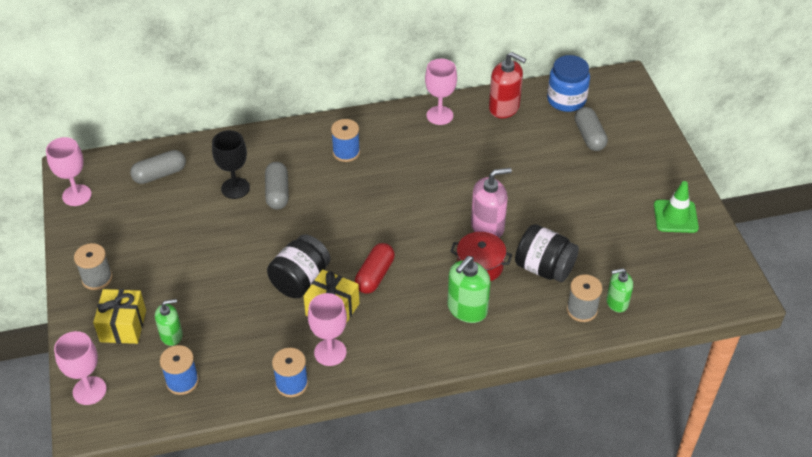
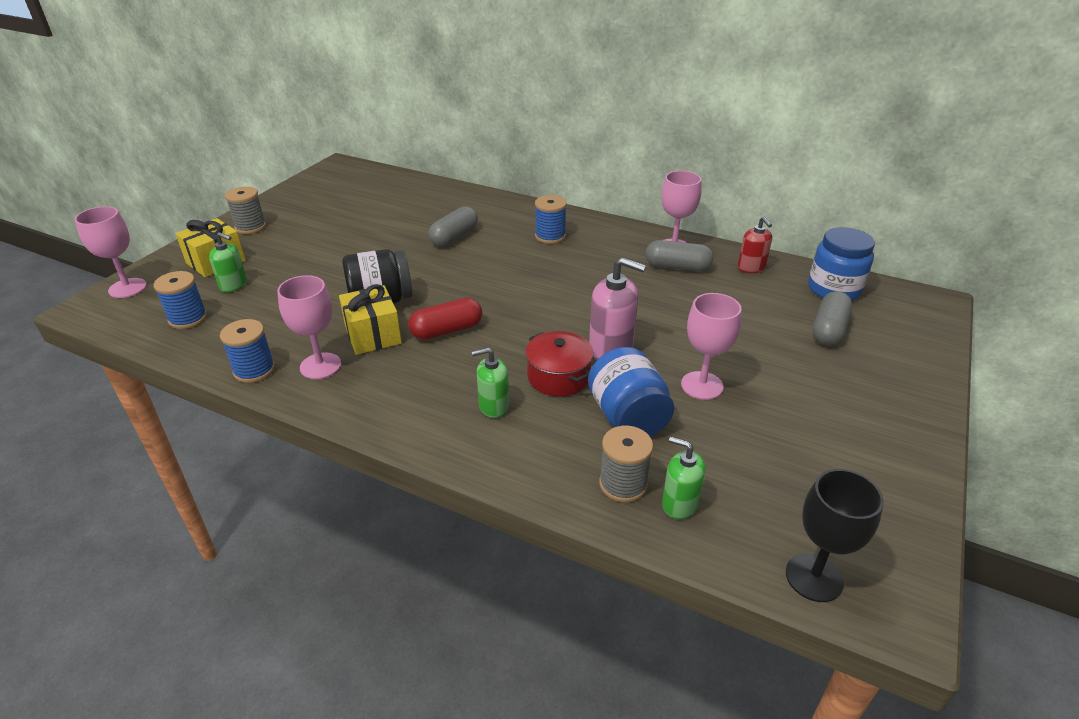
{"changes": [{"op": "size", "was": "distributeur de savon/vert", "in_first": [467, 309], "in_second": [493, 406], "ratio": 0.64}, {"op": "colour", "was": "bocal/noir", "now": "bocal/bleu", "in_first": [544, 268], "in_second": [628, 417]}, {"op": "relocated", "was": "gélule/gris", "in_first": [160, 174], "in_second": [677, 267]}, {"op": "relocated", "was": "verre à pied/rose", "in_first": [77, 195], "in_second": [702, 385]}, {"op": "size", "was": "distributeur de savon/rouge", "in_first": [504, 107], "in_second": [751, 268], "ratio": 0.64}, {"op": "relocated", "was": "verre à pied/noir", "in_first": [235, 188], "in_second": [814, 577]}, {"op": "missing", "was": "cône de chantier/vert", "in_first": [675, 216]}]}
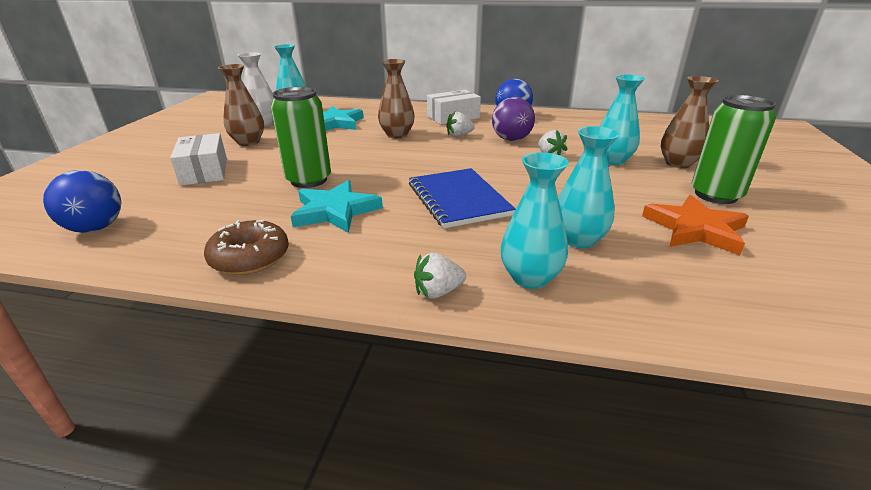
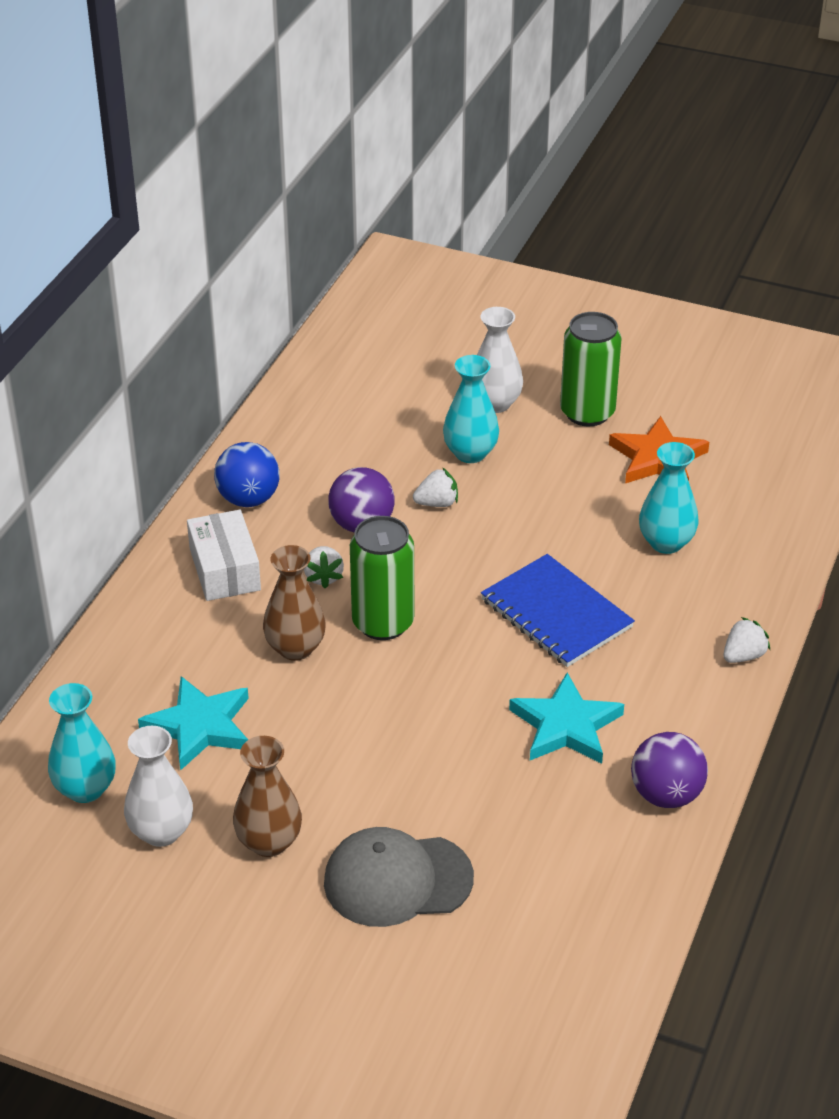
{"changes": [{"op": "exchanged", "was": "boîte/blanc", "now": "casquette/gris", "in_first": [204, 171], "in_second": [397, 880]}, {"op": "relocated", "was": "canette/vert", "in_first": [309, 180], "in_second": [383, 623]}, {"op": "colour", "was": "vase/marron", "now": "vase/blanc", "in_first": [678, 163], "in_second": [495, 403]}, {"op": "spun", "was": "carnet/bleu", "in_first": [458, 199], "in_second": [556, 613], "clockwise": 60}, {"op": "exchanged", "was": "beignet/marron", "now": "balle/violet", "in_first": [250, 258], "in_second": [666, 795]}, {"op": "spun", "was": "fraise/blanc", "in_first": [438, 292], "in_second": [743, 656], "clockwise": -120}, {"op": "missing", "was": "balle/bleu", "in_first": [96, 228]}, {"op": "missing", "was": "vase/turquoise", "in_first": [530, 278]}]}
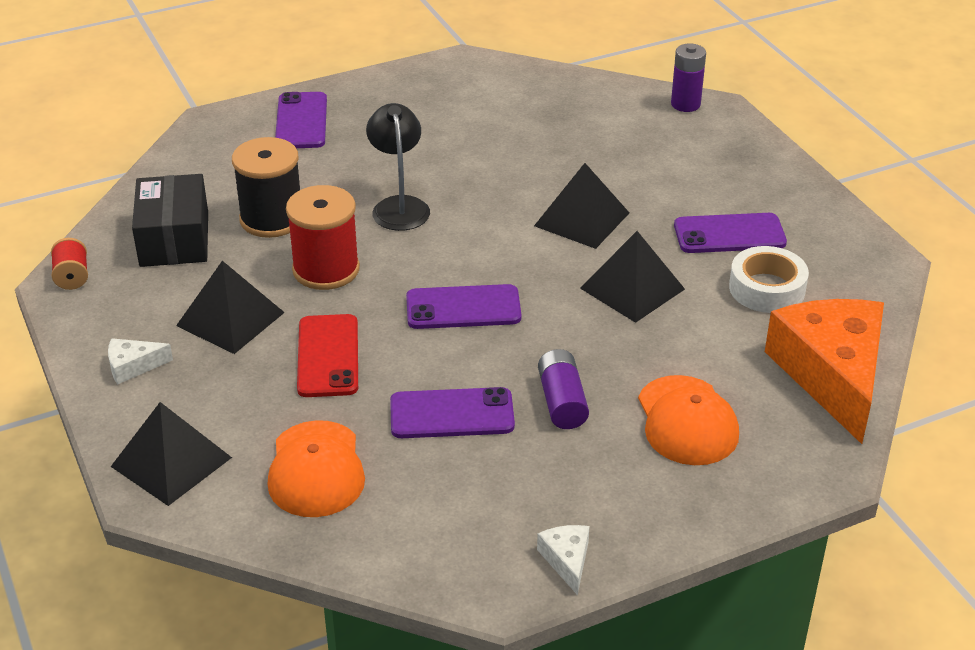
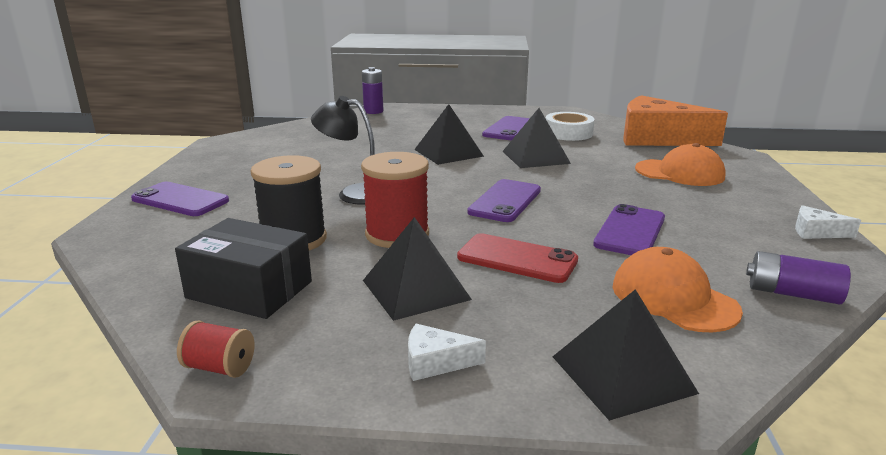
{"changes": [{"op": "spun", "was": "fromage/blanc", "in_first": [133, 366], "in_second": [435, 362], "clockwise": 75}, {"op": "spun", "was": "casquette/orange", "in_first": [316, 469], "in_second": [673, 298], "clockwise": -150}, {"op": "relocated", "was": "pile/violet", "in_first": [562, 402], "in_second": [792, 294]}]}
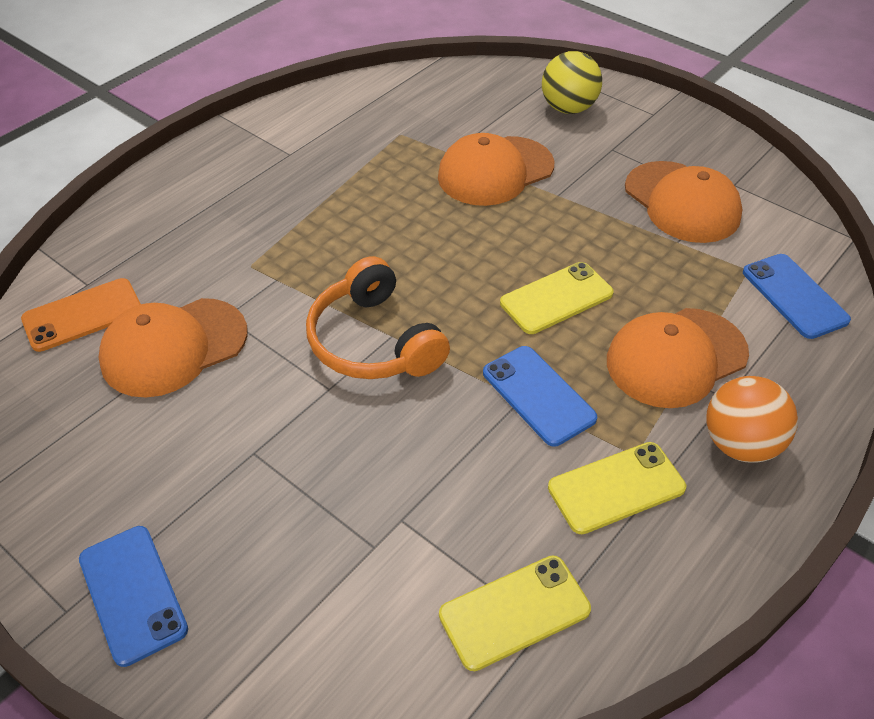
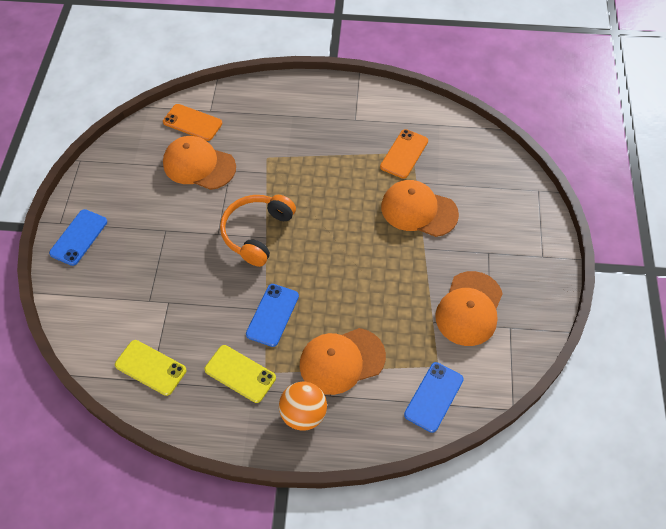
{"changes": [{"op": "spun", "was": "casquette/orange", "in_first": [676, 357], "in_second": [341, 361], "clockwise": -45}, {"op": "appeared", "now": "téléphone/orange", "in_second": [404, 154]}, {"op": "missing", "was": "téléphone/jaune", "in_first": [556, 298]}, {"op": "missing", "was": "balle/jaune", "in_first": [568, 108]}]}
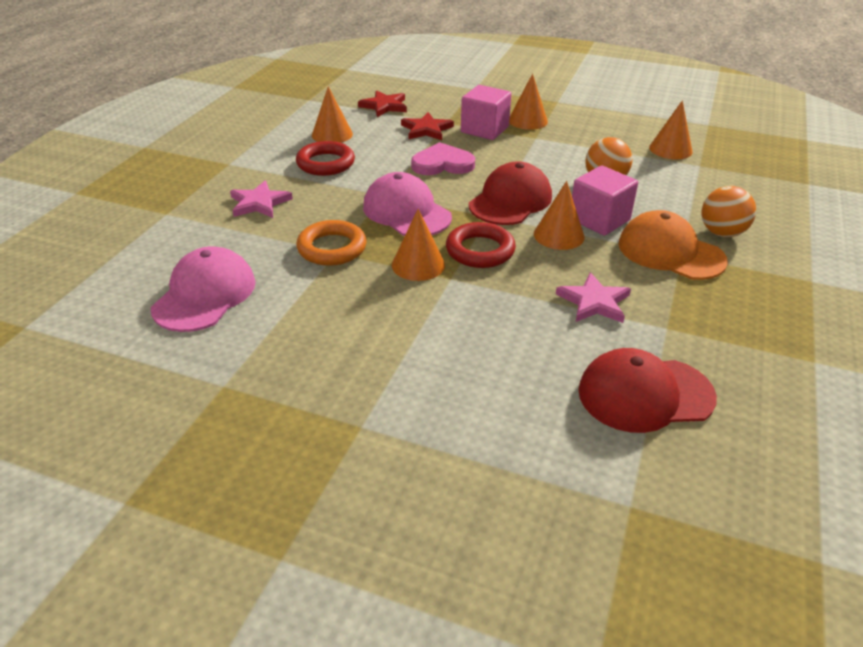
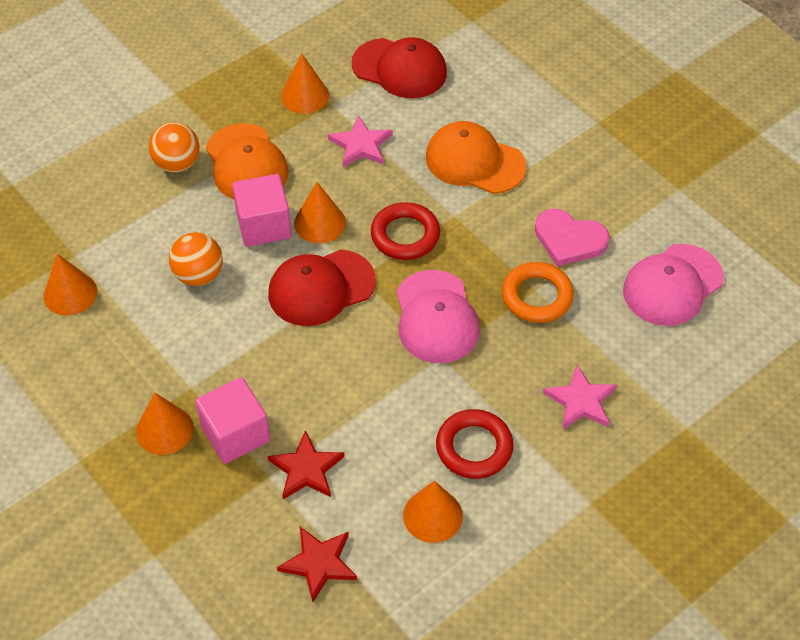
{"changes": [{"op": "relocated", "was": "cône/orange", "in_first": [418, 264], "in_second": [305, 96]}, {"op": "appeared", "now": "casquette/orange", "in_second": [474, 161]}, {"op": "relocated", "was": "cœur/rose", "in_first": [442, 164], "in_second": [569, 239]}]}
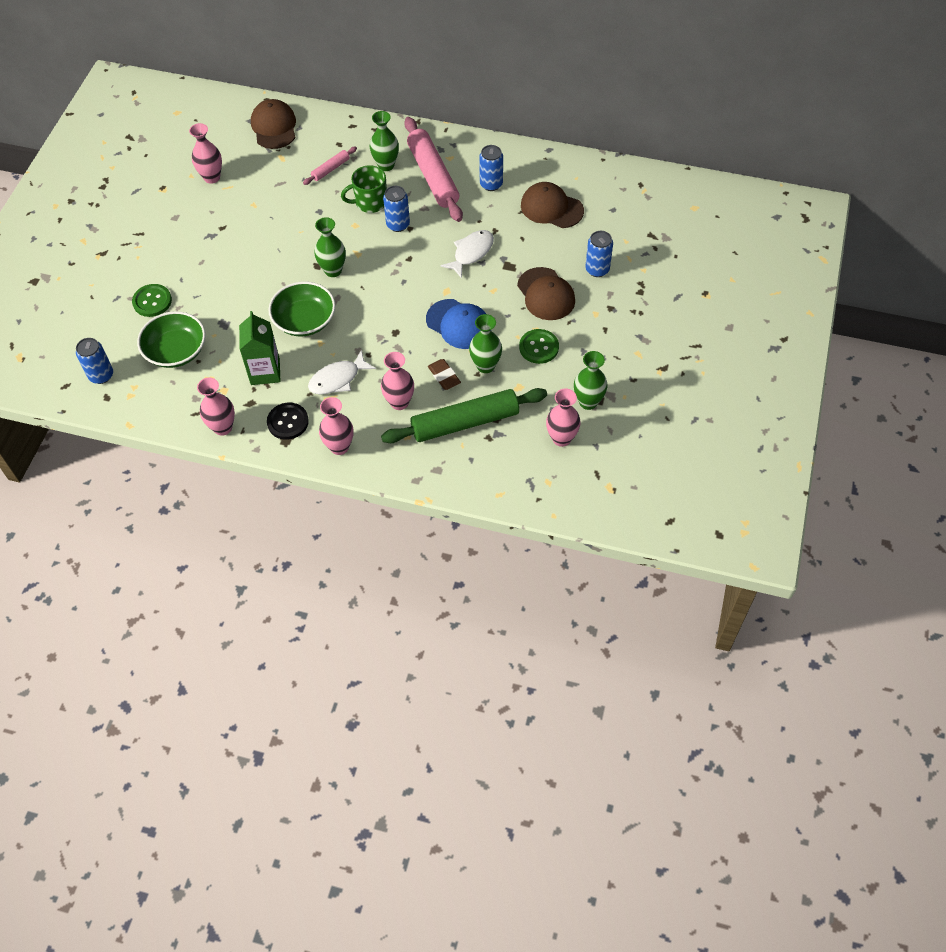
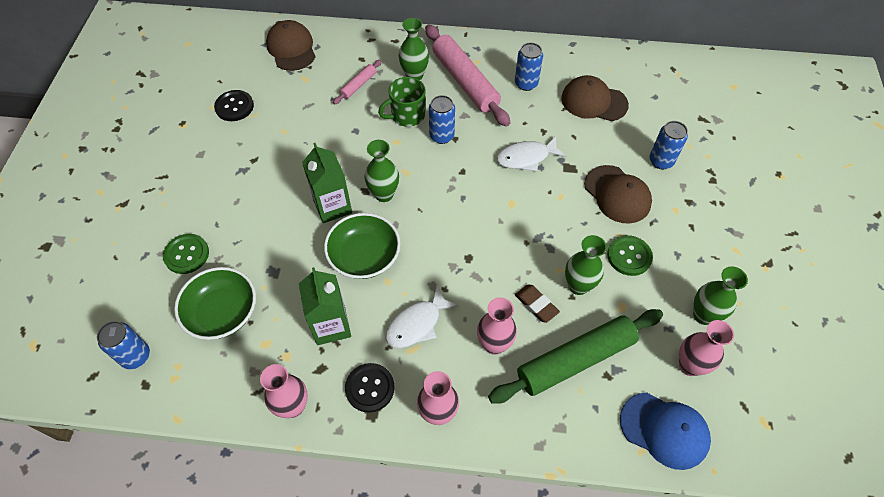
{"changes": [{"op": "exchanged", "was": "vase/rose", "now": "bouton/noir", "in_first": [212, 177], "in_second": [234, 107]}, {"op": "appeared", "now": "brique de lait/vert", "in_second": [332, 206]}, {"op": "spun", "was": "poisson/blanc", "in_first": [471, 253], "in_second": [526, 158], "clockwise": -135}, {"op": "relocated", "was": "casquette/bleu", "in_first": [458, 324], "in_second": [664, 430]}]}
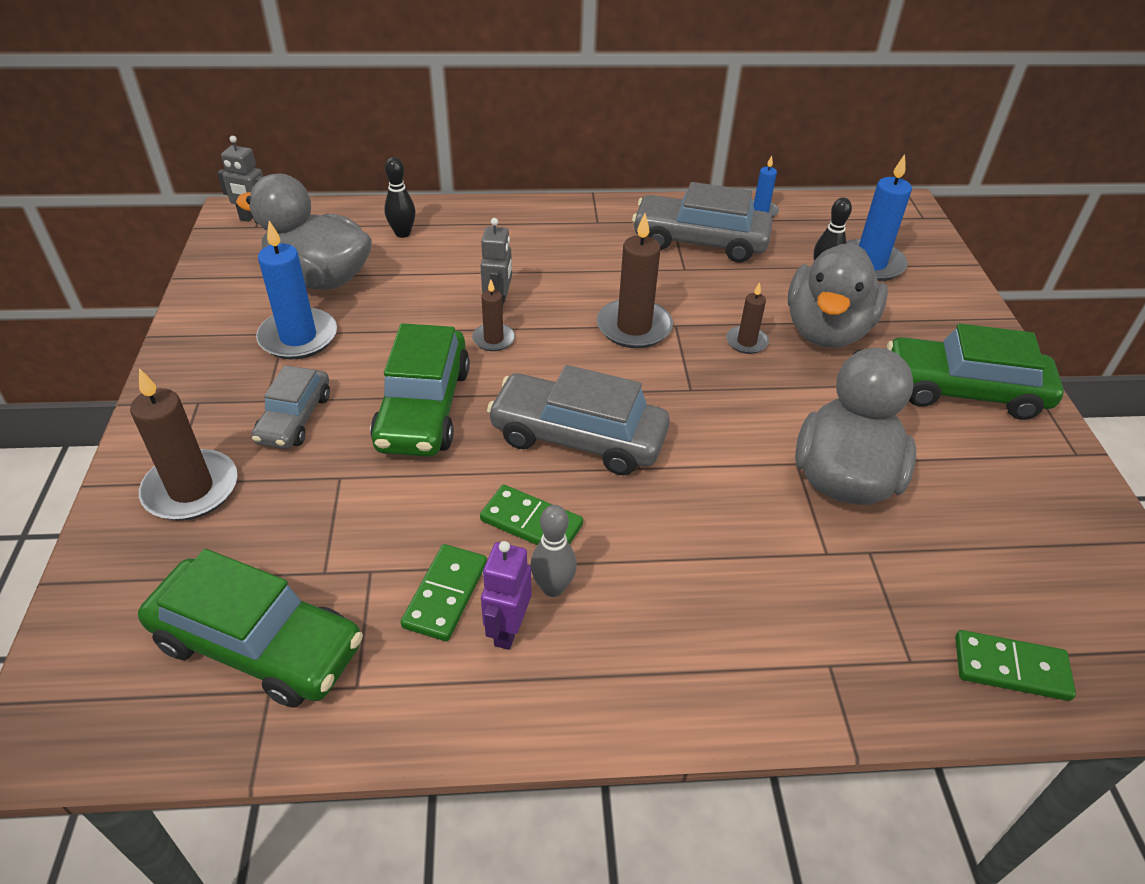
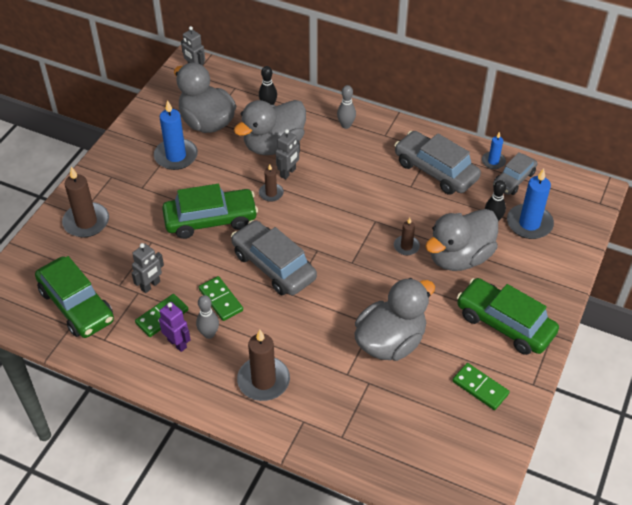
{"changes": [{"op": "appeared", "now": "robot/gris", "in_second": [150, 286]}, {"op": "spun", "was": "robot/violet", "in_first": [507, 630], "in_second": [177, 343], "clockwise": 90}, {"op": "spun", "was": "voiture/vert", "in_first": [423, 408], "in_second": [210, 220], "clockwise": -135}, {"op": "appeared", "now": "canard/gris", "in_second": [274, 145]}, {"op": "relocated", "was": "bougie/marron", "in_first": [634, 327], "in_second": [263, 380]}, {"op": "appeared", "now": "quille/gris", "in_second": [346, 125]}, {"op": "relocated", "was": "domino/vert", "in_first": [1011, 668], "in_second": [480, 388]}, {"op": "relocated", "was": "voiture/gris", "in_first": [294, 418], "in_second": [513, 179]}]}
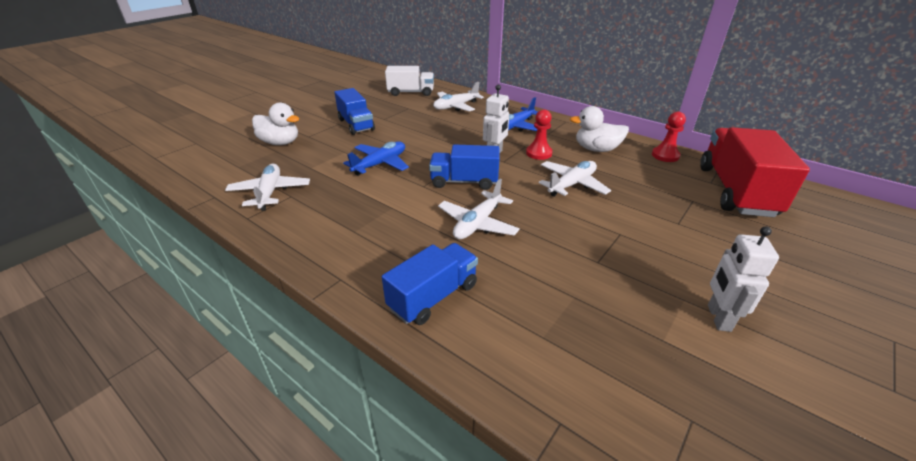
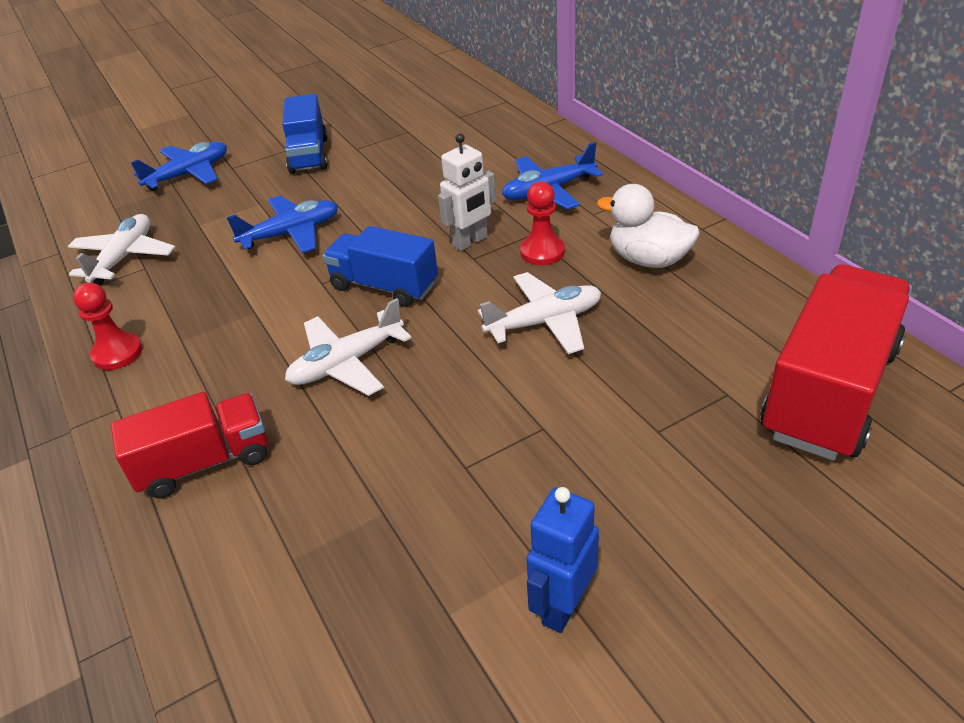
{"changes": [{"op": "relocated", "was": "pion/rouge", "in_first": [665, 155], "in_second": [117, 353]}, {"op": "colour", "was": "camion/bleu", "now": "camion/rouge", "in_first": [433, 296], "in_second": [204, 463]}, {"op": "exchanged", "was": "canard/blanc", "now": "avion/bleu", "in_first": [280, 143], "in_second": [189, 174]}, {"op": "colour", "was": "robot/blanc", "now": "robot/bleu", "in_first": [718, 318], "in_second": [562, 606]}, {"op": "missing", "was": "camion/blanc", "in_first": [411, 92]}, {"op": "missing", "was": "avion/blanc", "in_first": [456, 106]}]}
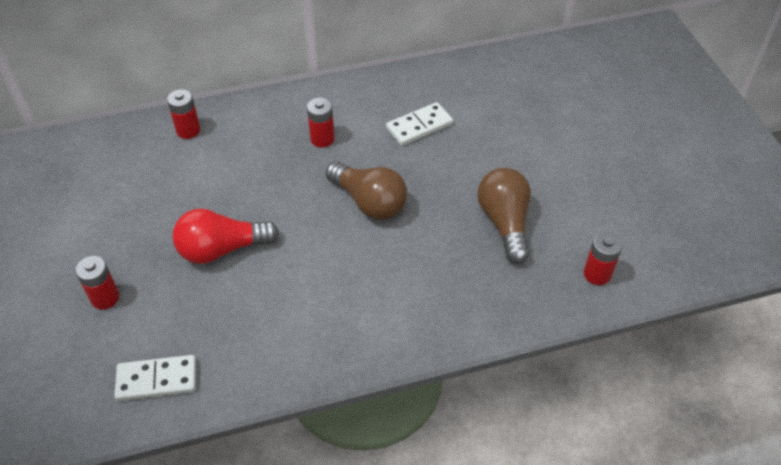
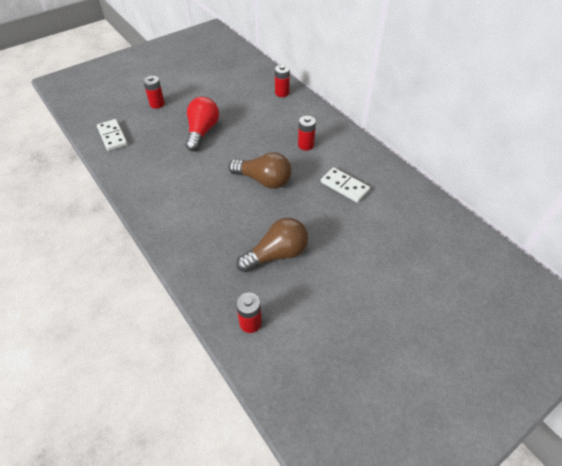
{"changes": [{"op": "spun", "was": "ampoule/rouge", "in_first": [222, 249], "in_second": [202, 132], "clockwise": 45}, {"op": "spun", "was": "ampoule/marron", "in_first": [369, 202], "in_second": [263, 180], "clockwise": -90}]}
